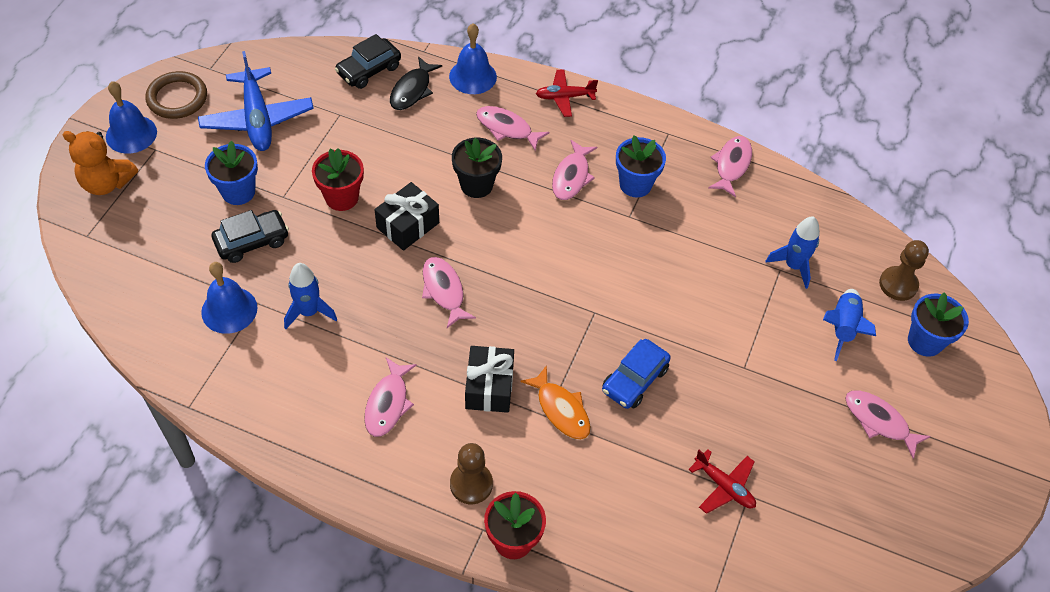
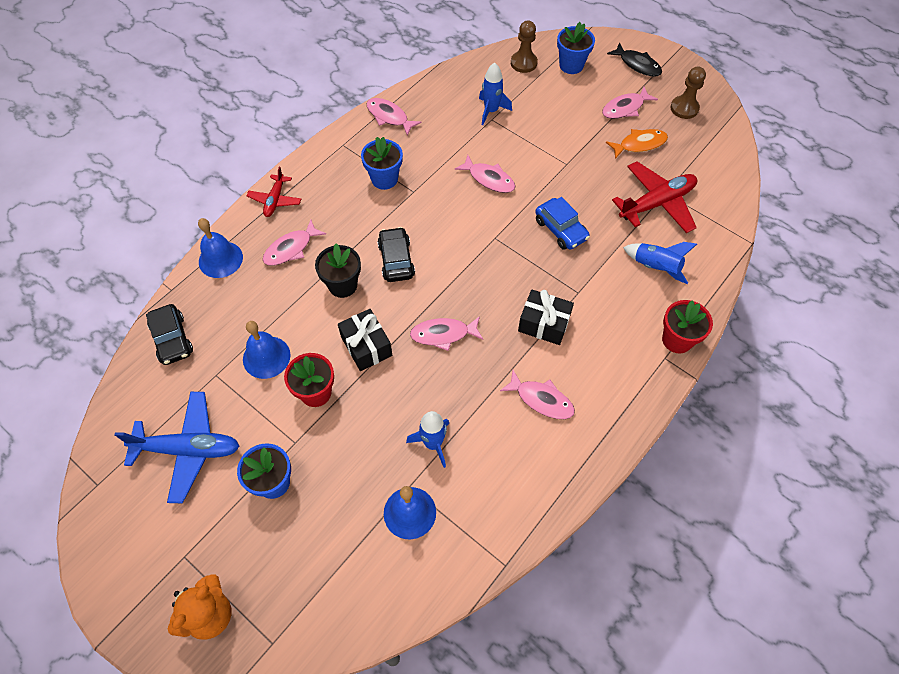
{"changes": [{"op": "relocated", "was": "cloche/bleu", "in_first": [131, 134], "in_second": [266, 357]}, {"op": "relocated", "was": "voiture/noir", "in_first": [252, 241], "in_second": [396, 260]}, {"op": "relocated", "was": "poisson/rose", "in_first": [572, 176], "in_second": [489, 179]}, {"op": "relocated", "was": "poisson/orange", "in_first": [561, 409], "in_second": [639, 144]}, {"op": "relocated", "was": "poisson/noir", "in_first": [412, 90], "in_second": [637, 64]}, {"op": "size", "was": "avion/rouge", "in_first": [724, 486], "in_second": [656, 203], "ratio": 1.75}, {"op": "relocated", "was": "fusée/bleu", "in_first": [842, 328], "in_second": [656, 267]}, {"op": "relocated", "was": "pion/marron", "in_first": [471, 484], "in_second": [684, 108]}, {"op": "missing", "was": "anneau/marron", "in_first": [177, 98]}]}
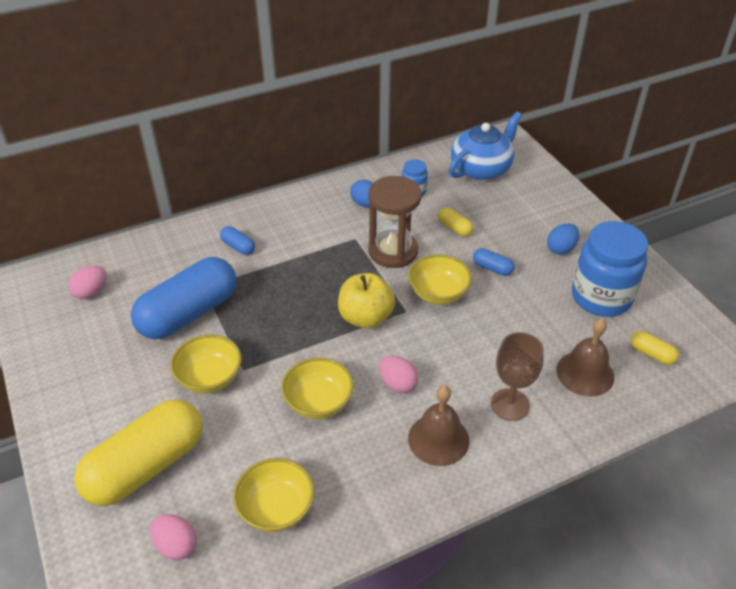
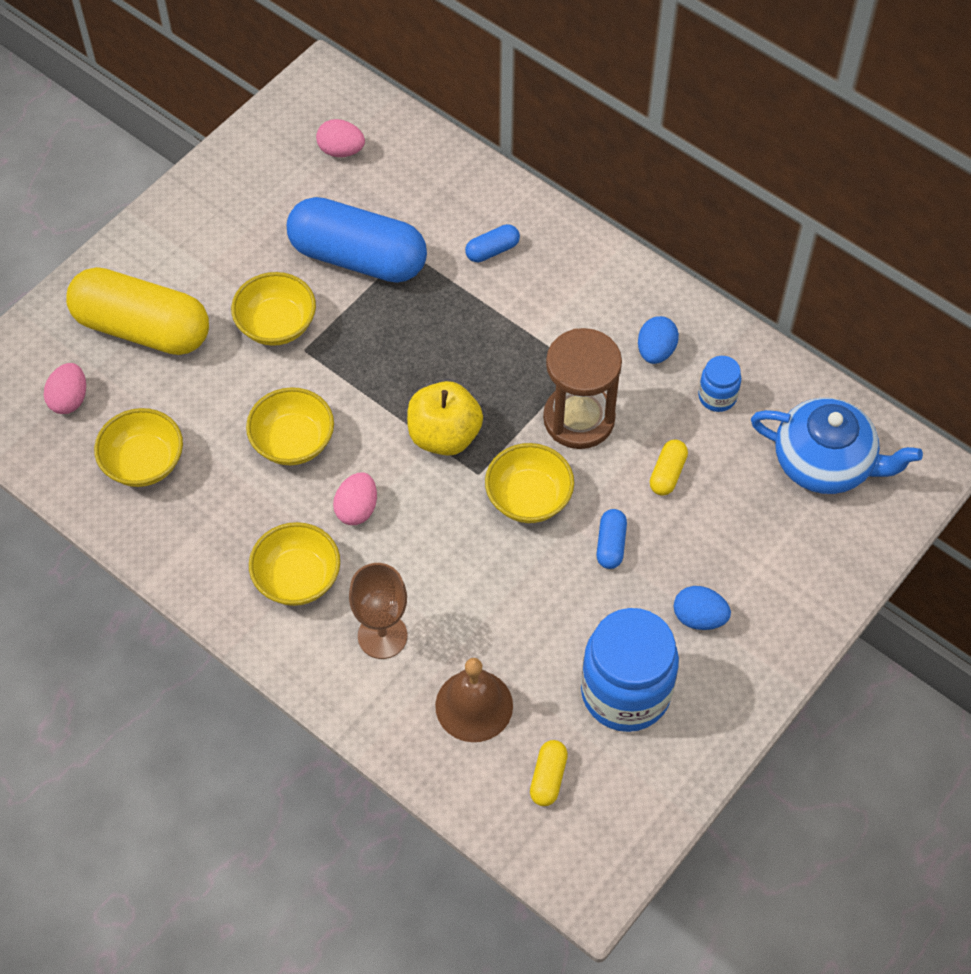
{"changes": [{"op": "exchanged", "was": "cloche/marron", "now": "bol/jaune", "in_first": [438, 439], "in_second": [297, 578]}, {"op": "spun", "was": "gélule/bleu", "in_first": [238, 247], "in_second": [492, 250], "clockwise": 45}]}
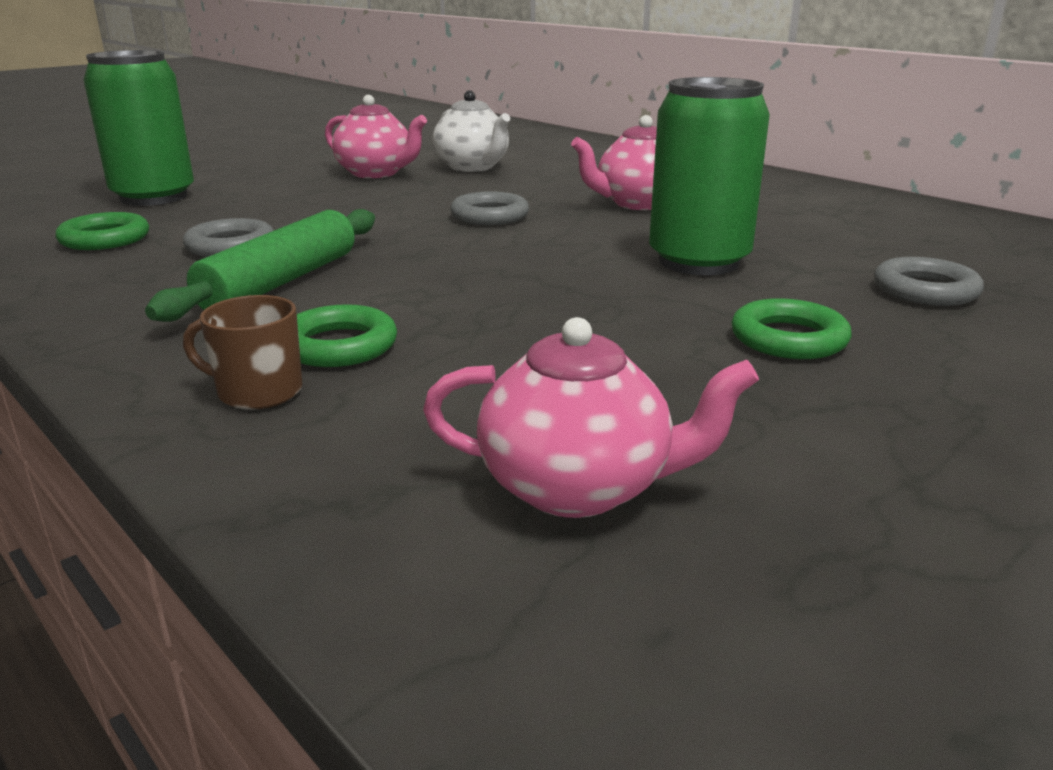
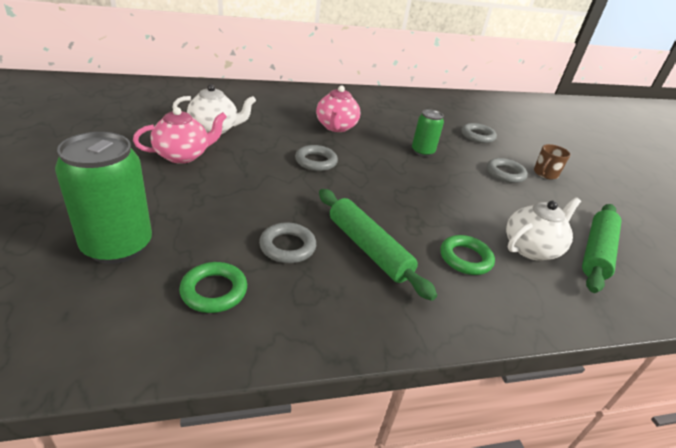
{"changes": [{"op": "size", "was": "canette/vert", "in_first": [698, 261], "in_second": [422, 152], "ratio": 0.57}, {"op": "colour", "was": "anneau/vert", "now": "anneau/gris", "in_first": [788, 339], "in_second": [505, 174]}, {"op": "appeared", "now": "théière/blanc", "in_second": [531, 248]}, {"op": "relocated", "was": "tasse/marron", "in_first": [258, 392], "in_second": [545, 174]}, {"op": "exchanged", "was": "théière/rose", "now": "rouleau à pâtisserie/vert", "in_first": [578, 487], "in_second": [596, 252]}]}
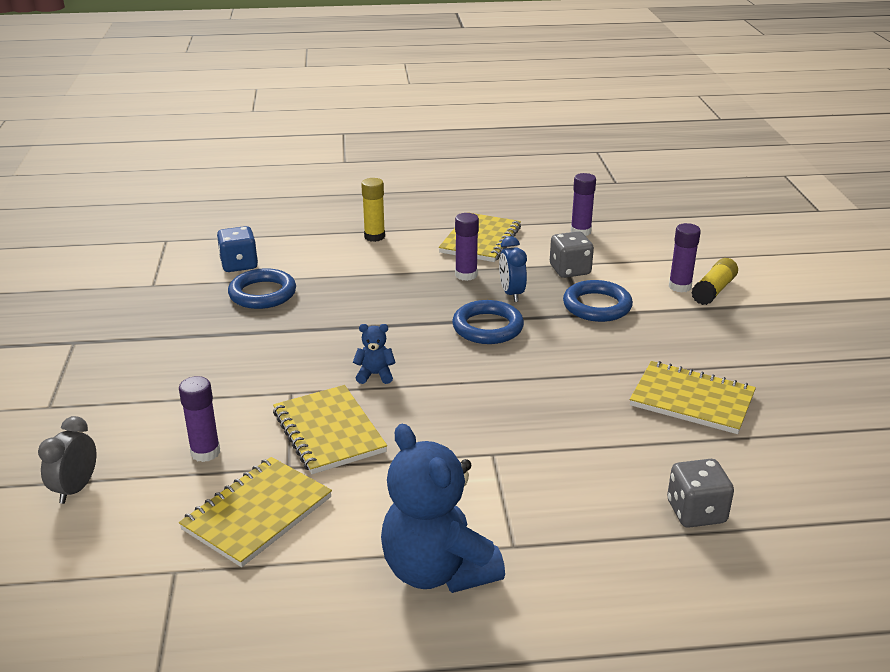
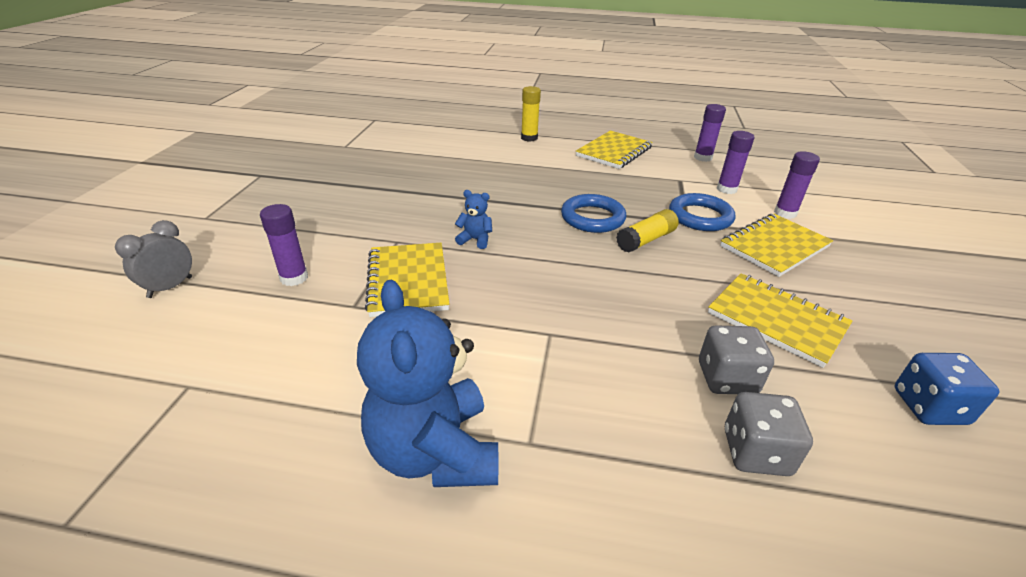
{"changes": [{"op": "relocated", "was": "bâton de colle/jaune", "in_first": [713, 290], "in_second": [646, 240]}, {"op": "relocated", "was": "dé/gris", "in_first": [570, 270], "in_second": [726, 378]}, {"op": "relocated", "was": "bâton de colle/violet", "in_first": [466, 275], "in_second": [726, 189]}, {"op": "relocated", "was": "carnet/jaune", "in_first": [257, 513], "in_second": [774, 247]}, {"op": "relocated", "was": "dé/bleu", "in_first": [239, 265], "in_second": [929, 407]}, {"op": "missing", "was": "anneau/bleu", "in_first": [262, 294]}, {"op": "missing", "was": "réveil/bleu", "in_first": [511, 294]}]}
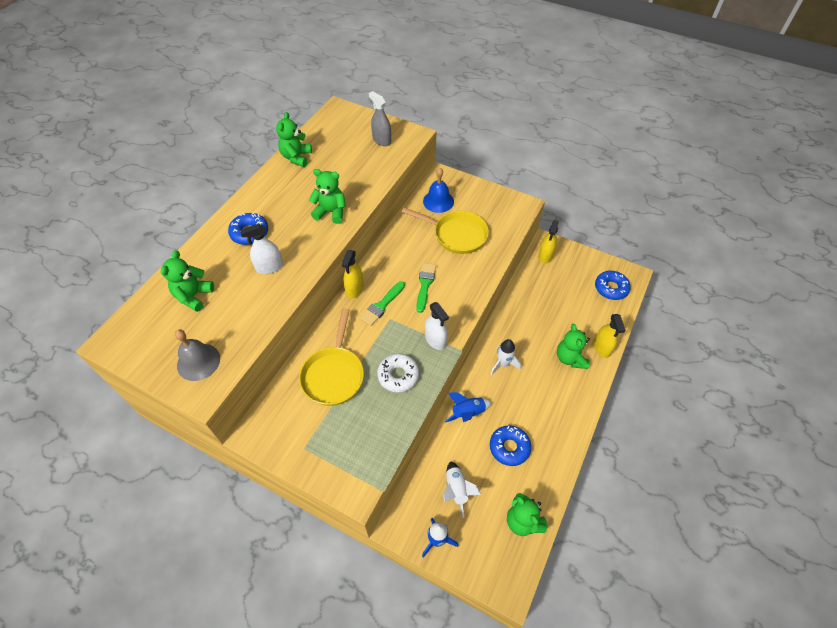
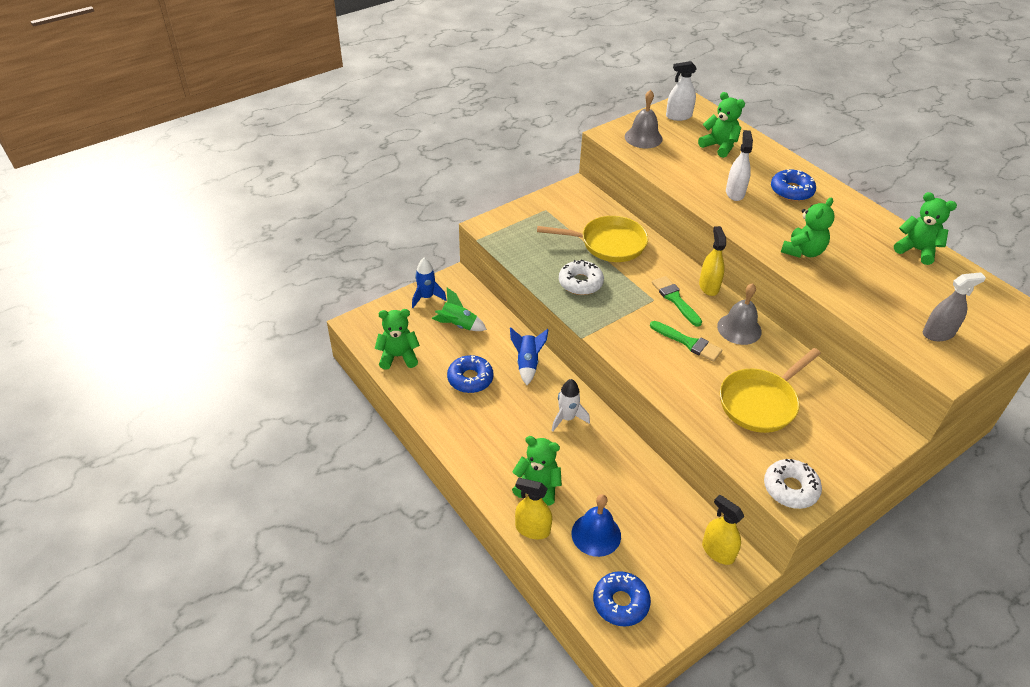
{"changes": [{"op": "colour", "was": "fusée/blanc", "now": "fusée/vert", "in_first": [456, 490], "in_second": [458, 325]}, {"op": "spun", "was": "poêle/jaune", "in_first": [334, 374], "in_second": [608, 244], "clockwise": 150}, {"op": "relocated", "was": "cloche/bleu", "in_first": [438, 201], "in_second": [596, 534]}, {"op": "relocated", "was": "vaporisateur/blanc", "in_first": [435, 340], "in_second": [678, 116]}, {"op": "spun", "was": "vaporisateur/jaune", "in_first": [354, 289], "in_second": [709, 286], "clockwise": 45}, {"op": "appeared", "now": "cloche/gris", "in_second": [739, 329]}, {"op": "appeared", "now": "beignet/blanc", "in_second": [790, 488]}]}
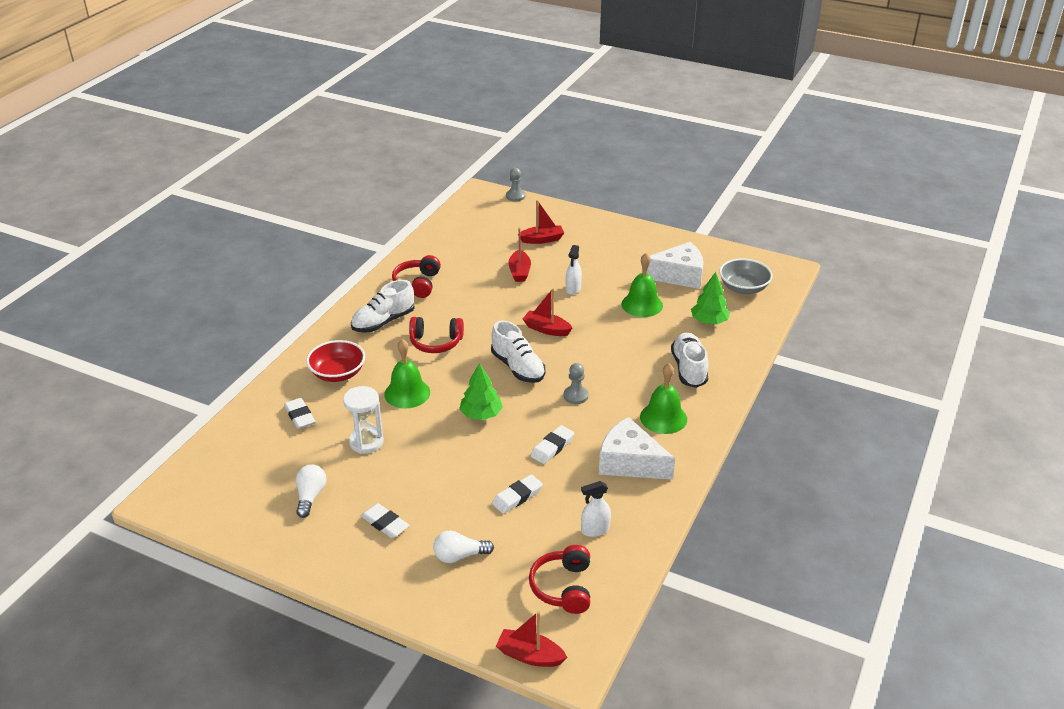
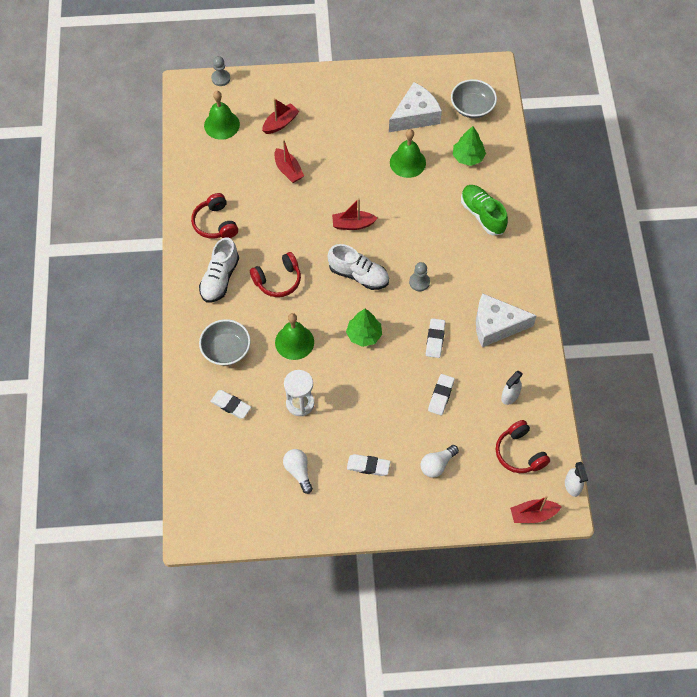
{"changes": [{"op": "colour", "was": "bol/rouge", "now": "bol/gris", "in_first": [338, 373], "in_second": [226, 349]}, {"op": "relocated", "was": "cloche/vert", "in_first": [663, 418], "in_second": [221, 125]}, {"op": "colour", "was": "chaussure/blanc", "now": "chaussure/vert", "in_first": [689, 369], "in_second": [482, 215]}, {"op": "relocated", "was": "vaporisateur/blanc", "in_first": [573, 289], "in_second": [572, 486]}]}
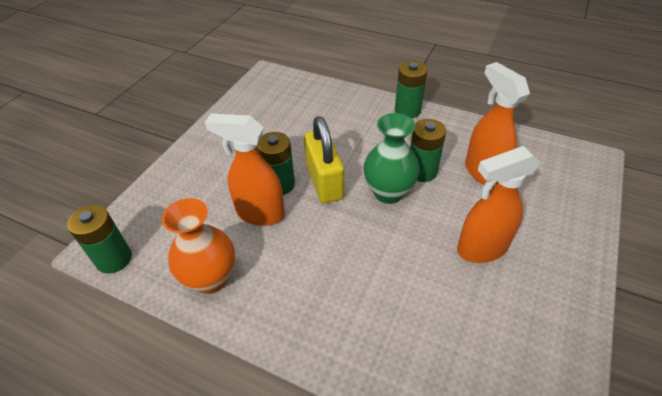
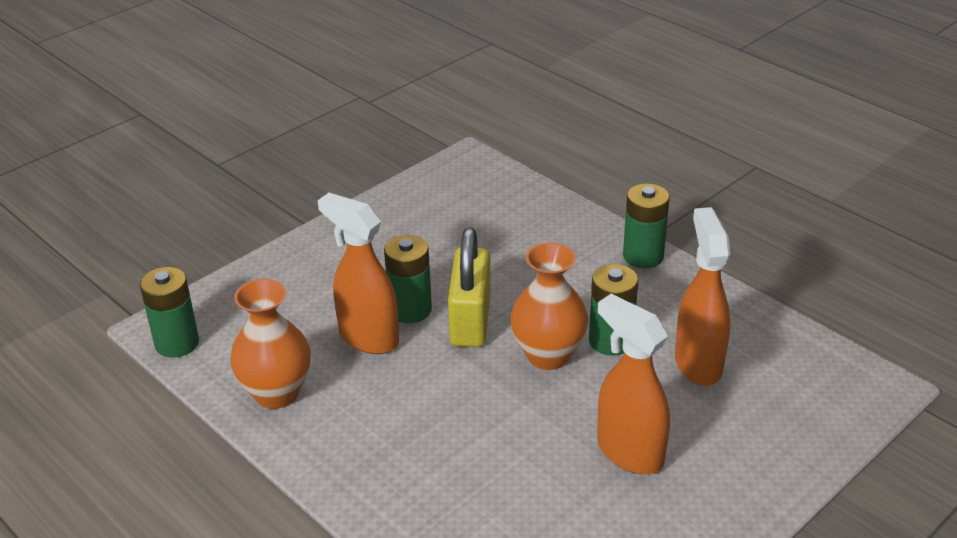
{"changes": [{"op": "colour", "was": "vase/vert", "now": "vase/orange", "in_first": [388, 192], "in_second": [548, 355]}, {"op": "spun", "was": "vaporisateur/orange", "in_first": [481, 249], "in_second": [629, 452], "clockwise": 45}]}
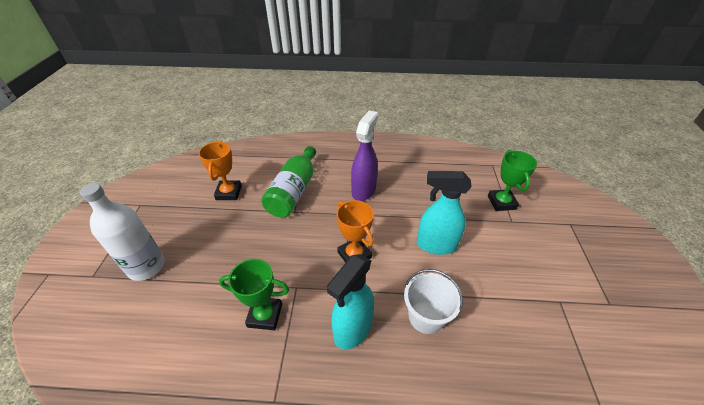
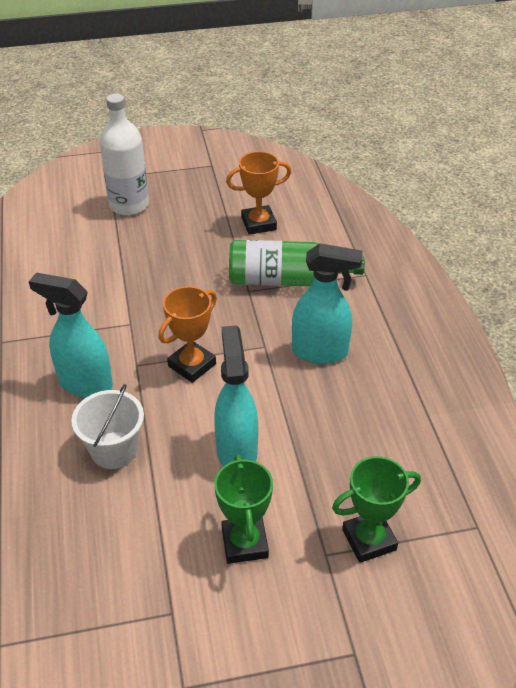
{"changes": [{"op": "relocated", "was": "trophée/vert", "in_first": [265, 315], "in_second": [244, 543]}, {"op": "colour", "was": "vaporisateur/violet", "now": "vaporisateur/turquoise", "in_first": [364, 190], "in_second": [320, 352]}]}
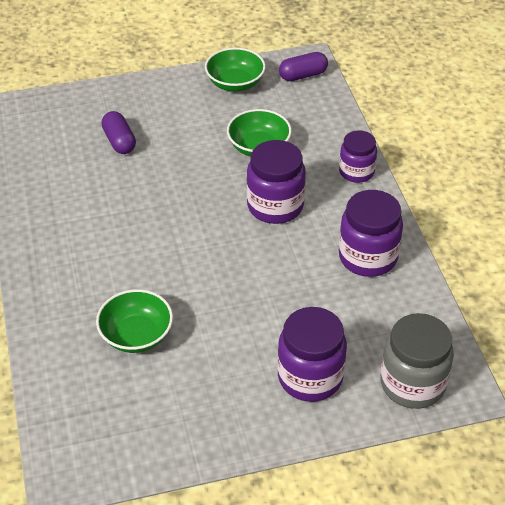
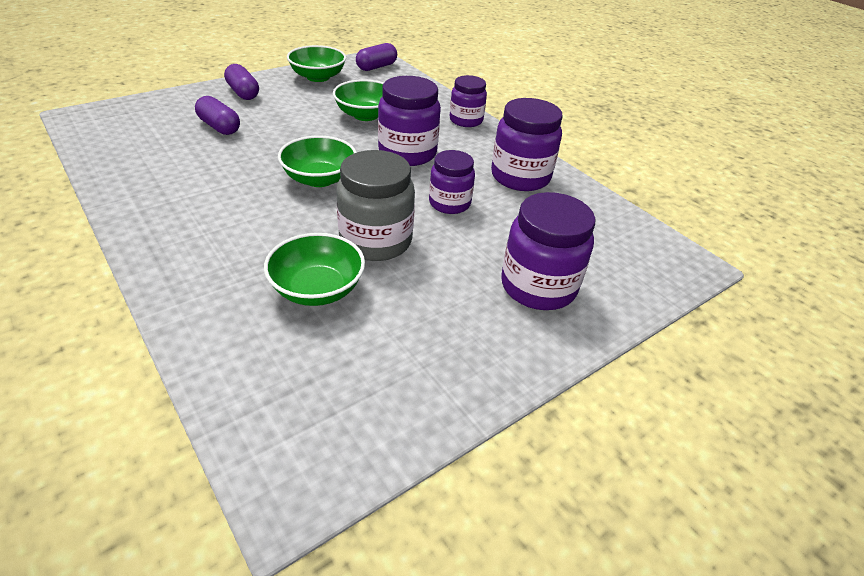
{"changes": [{"op": "appeared", "now": "gélule/violet", "in_second": [243, 93]}, {"op": "appeared", "now": "bol/vert", "in_second": [319, 179]}, {"op": "relocated", "was": "bocal/gris", "in_first": [412, 384], "in_second": [376, 241]}, {"op": "appeared", "now": "bocal/violet", "in_second": [449, 203]}]}
